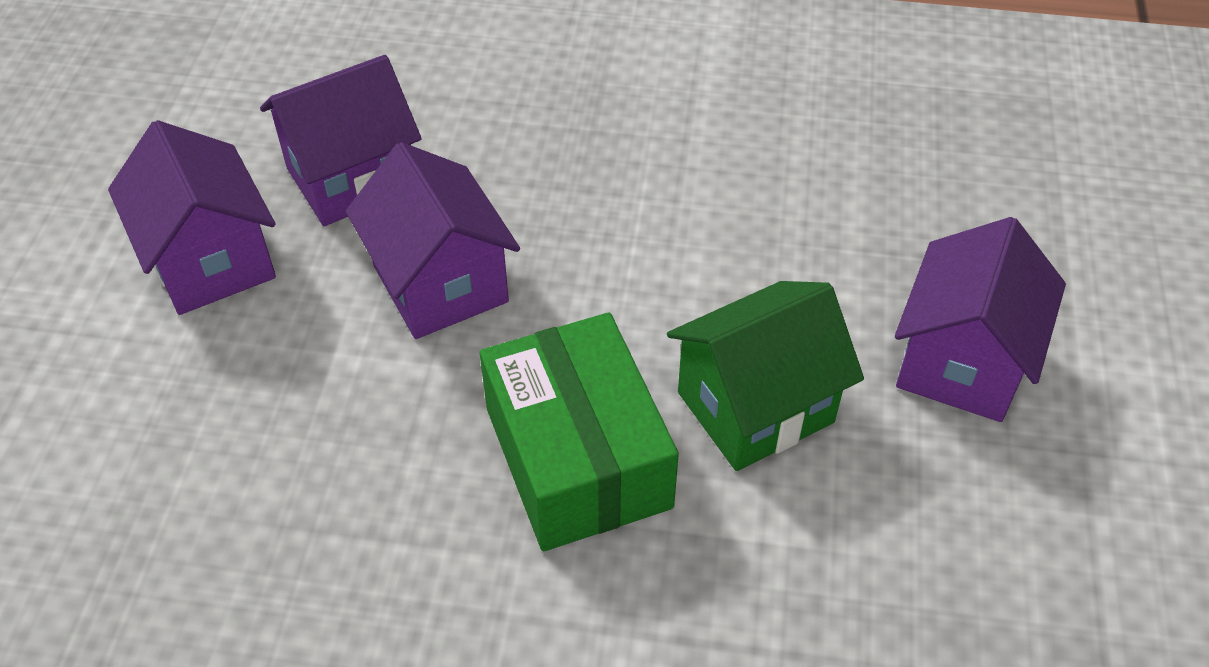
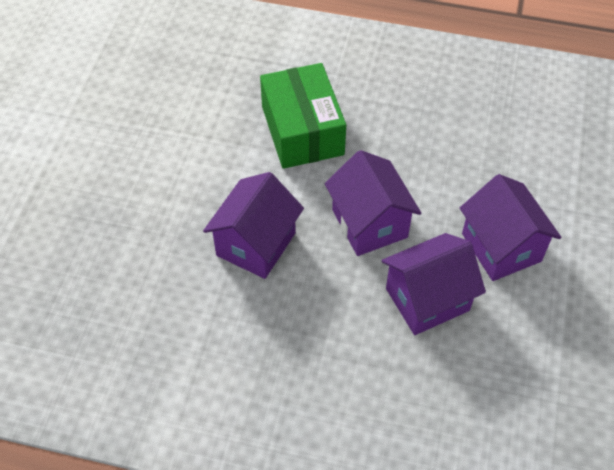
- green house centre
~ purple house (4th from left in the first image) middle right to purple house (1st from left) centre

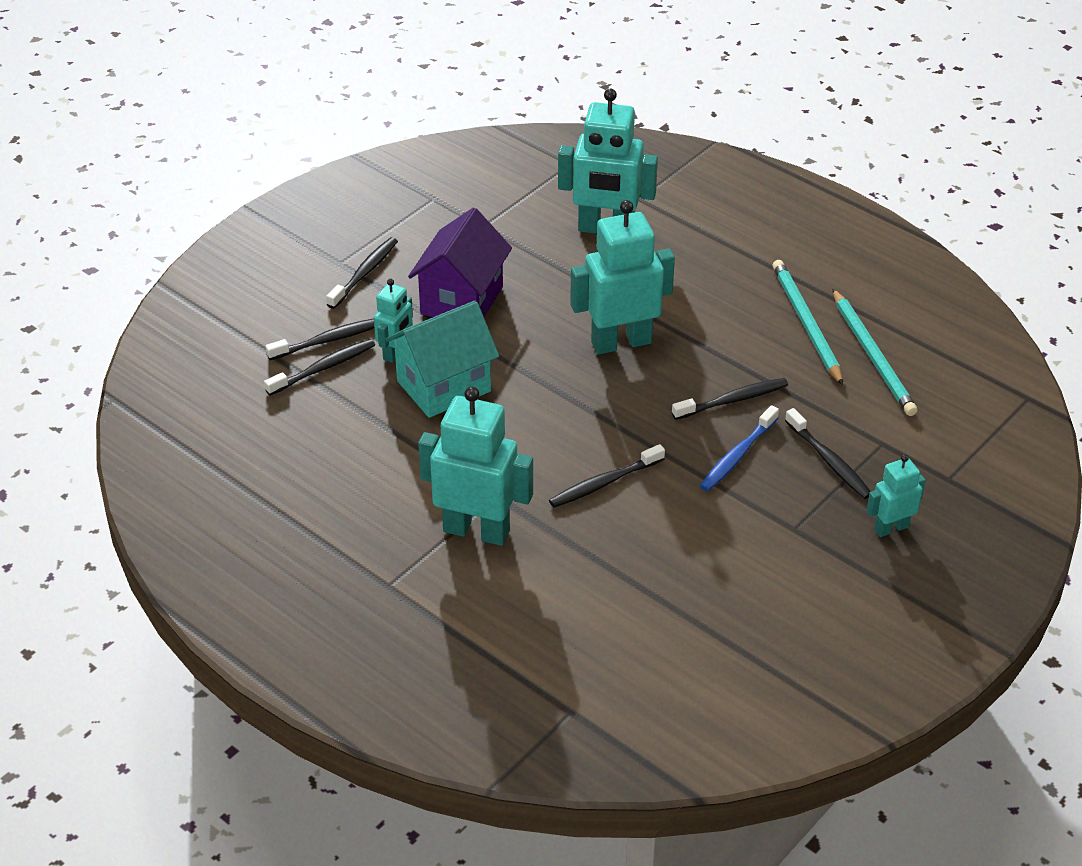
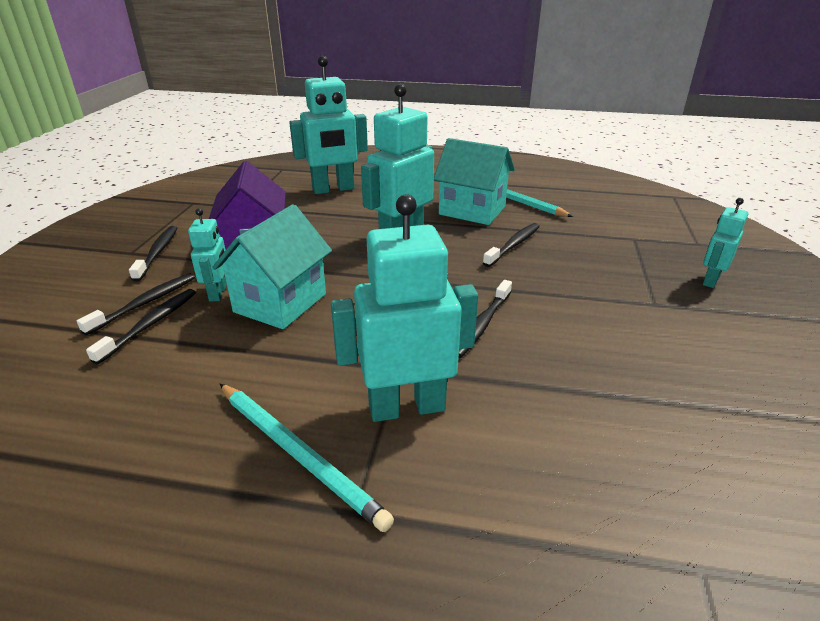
- blue toothbrush middle right
- black toothbrush (6th from left) middle right
~ turquoise pencil (2nd from left in the first image) middle right to turquoise pencil (1st from left) bottom centre
+ turquoise house (2nd from left) top centre

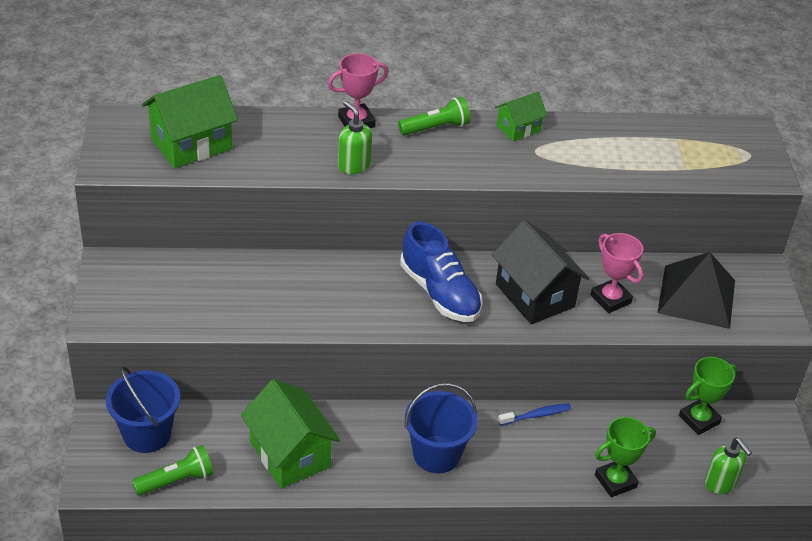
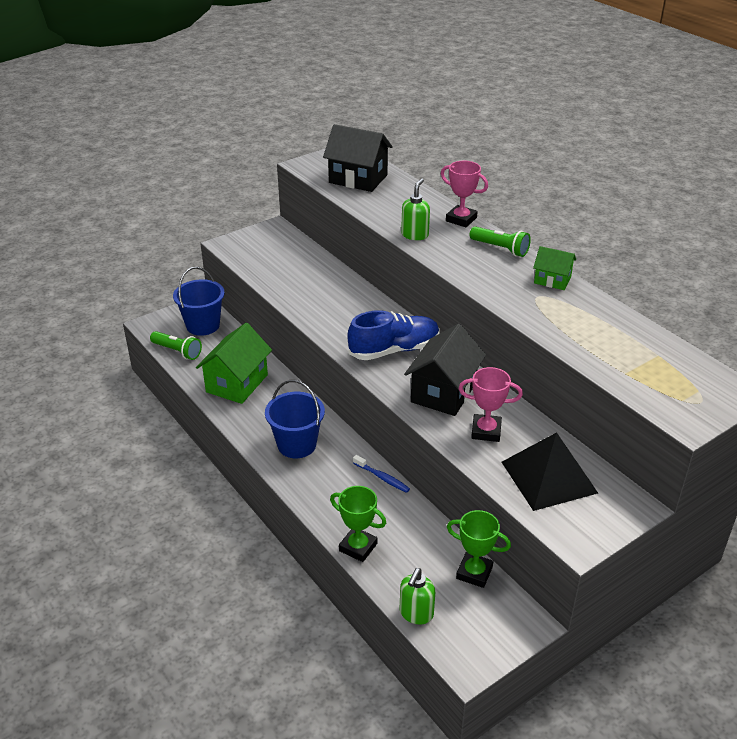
~ green house (1st from left) top left to black house (1st from left) top centre
~ blue shoe centre = centre 135 degrees counterclockwise
~ pink trophy (2nd from left) middle right = centre 75 degrees clockwise

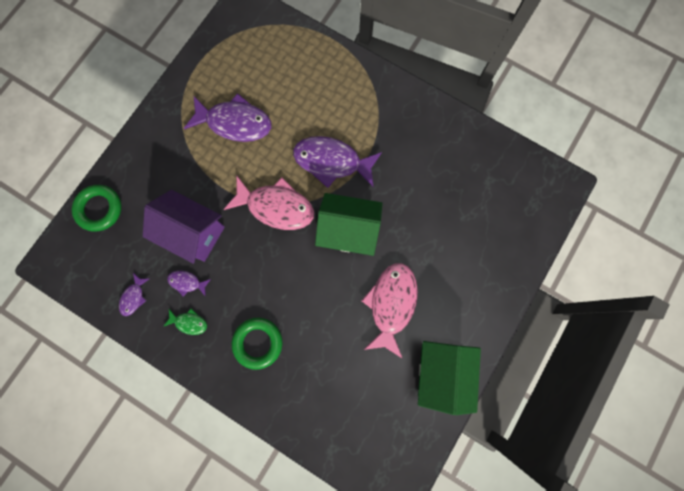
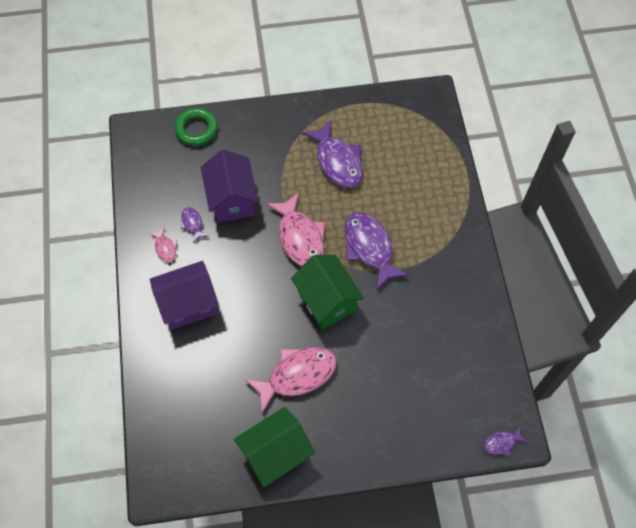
~ purple fish (1st from left in the first image) middle left to purple fish (4th from left) bottom right
~ green fish middle left to pink fish (1st from left) middle left
~ green ring (2nd from left) bottom centre to purple house (1st from left) middle left

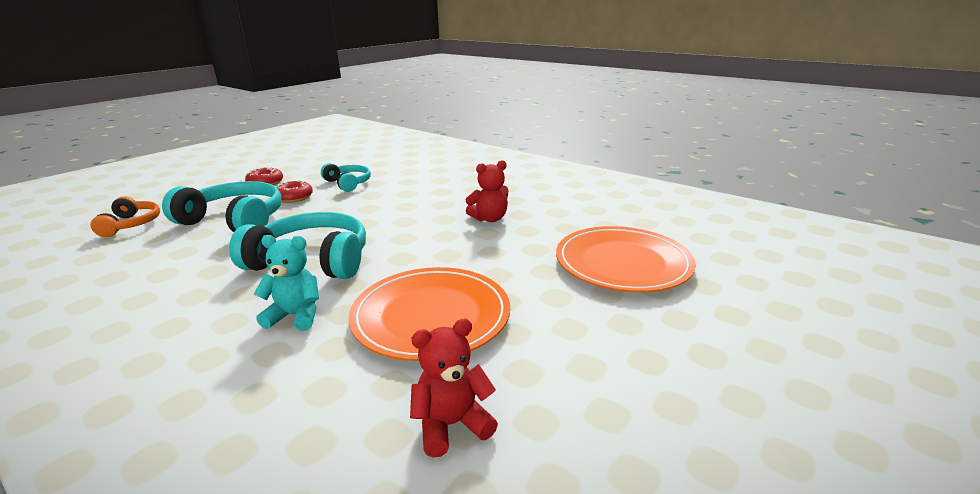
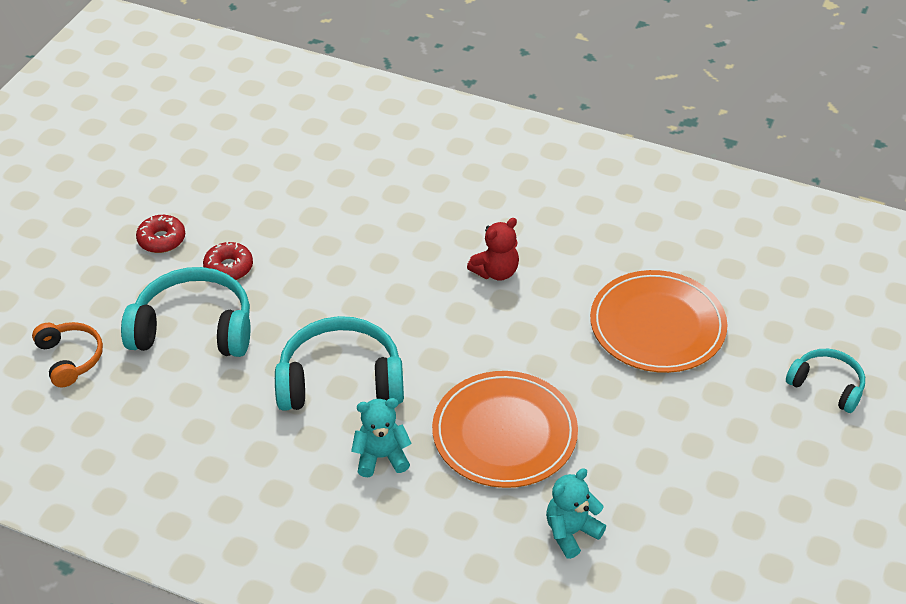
~ turquoise headphones (3rd from left) centre to middle right
~ red teddy bear (1st from left) bottom centre to turquoise teddy bear (2nd from left) bottom centre

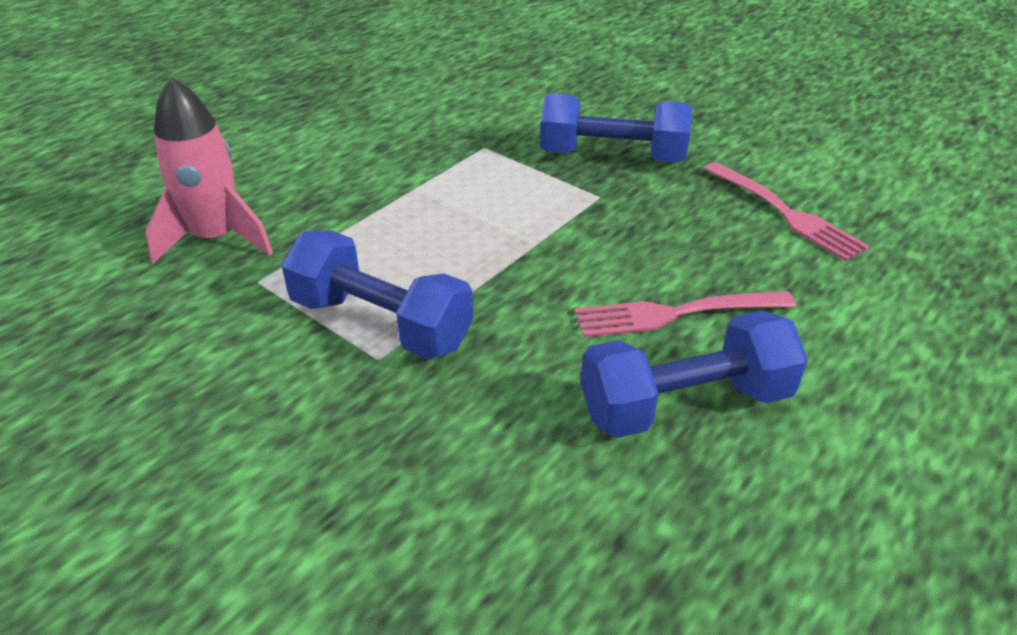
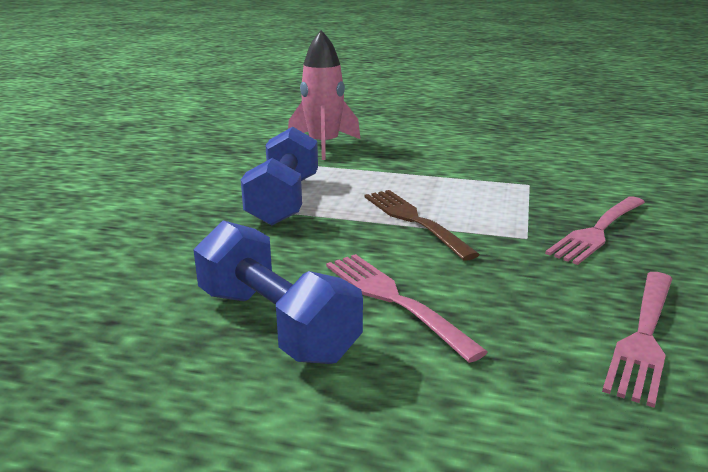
~ blue dumbbell (2nd from left) top centre to pink fork (2nd from left) middle right
+ brown fork centre

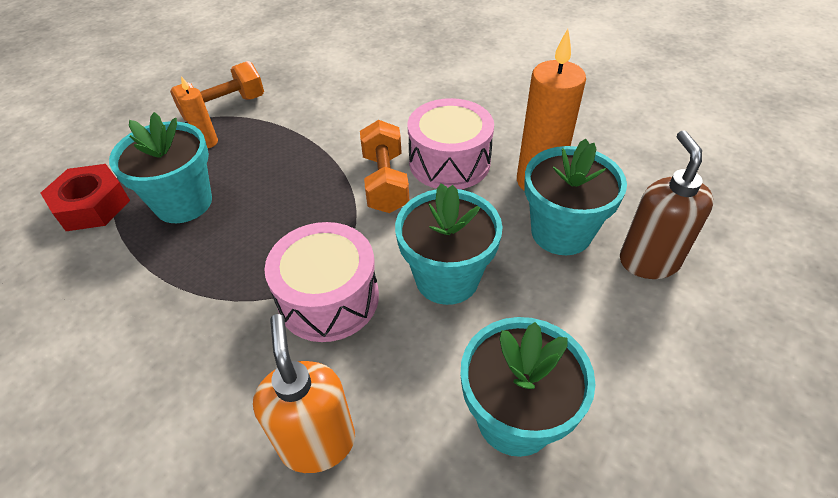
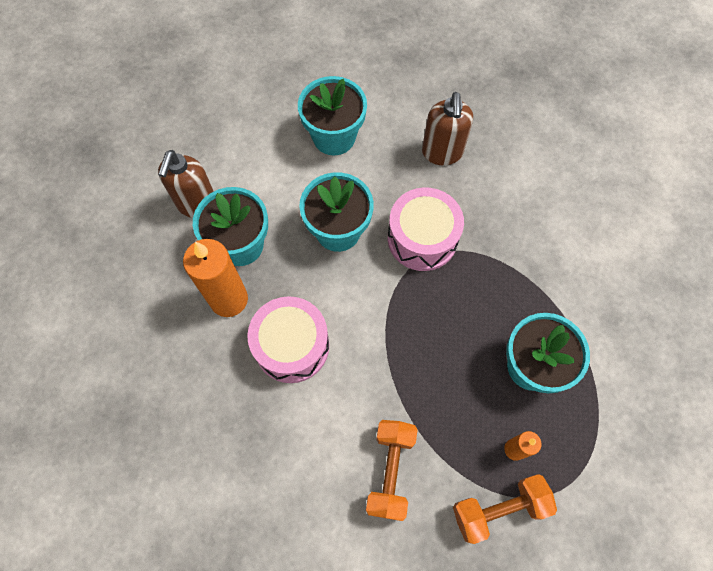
- red nut middle left
~ orange soap dispenser bottom centre to brown soap dispenser (2nd from left) top centre
~ orange dumbbell (2nd from left in the first image) centre to orange dumbbell (1st from left) bottom centre

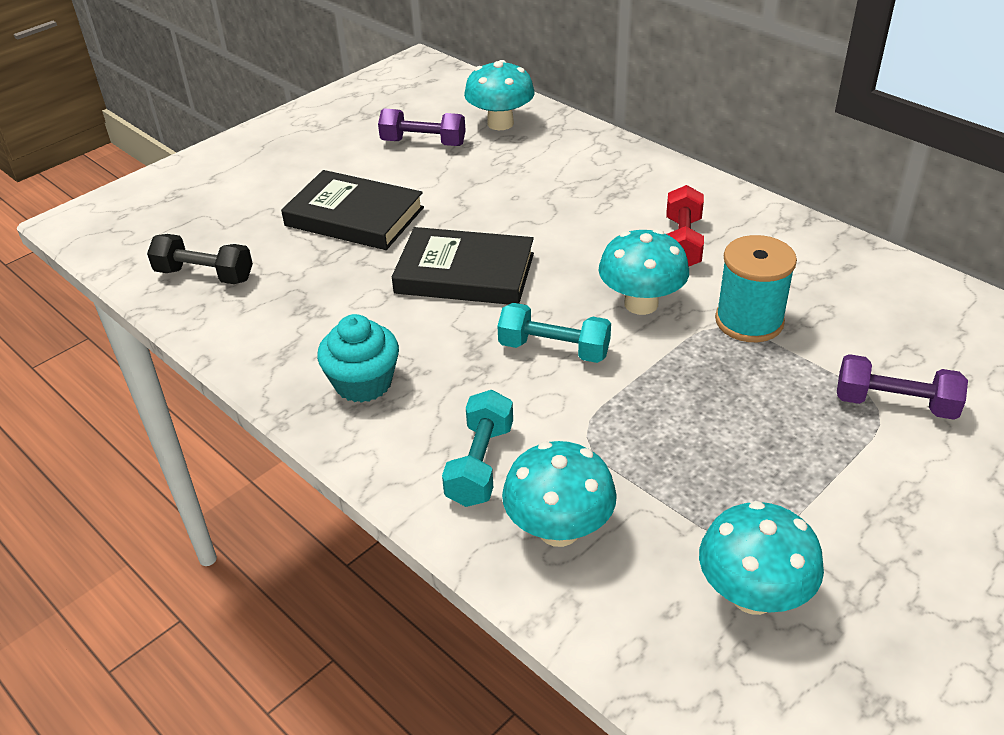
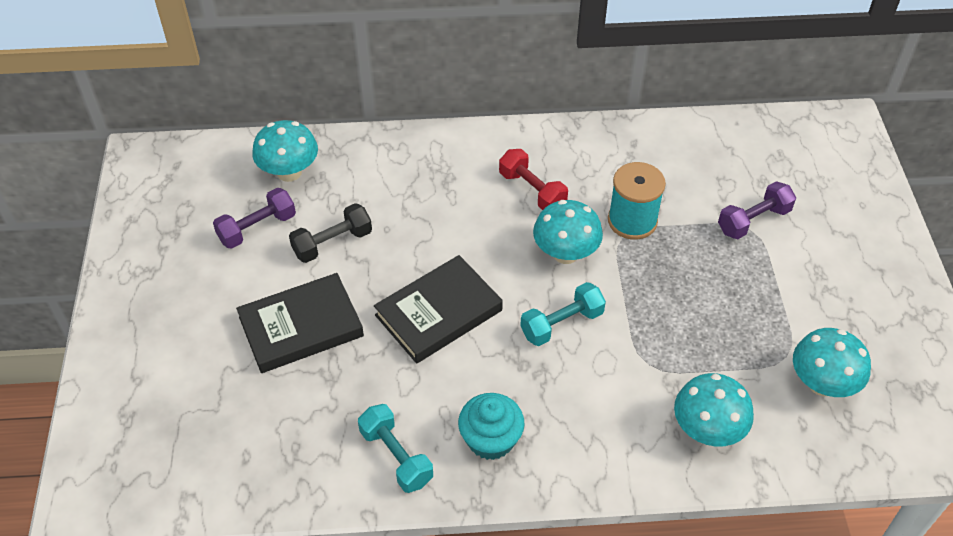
~ black dumbbell middle left to centre
~ turquoise dumbbell (1st from left) centre to bottom centre

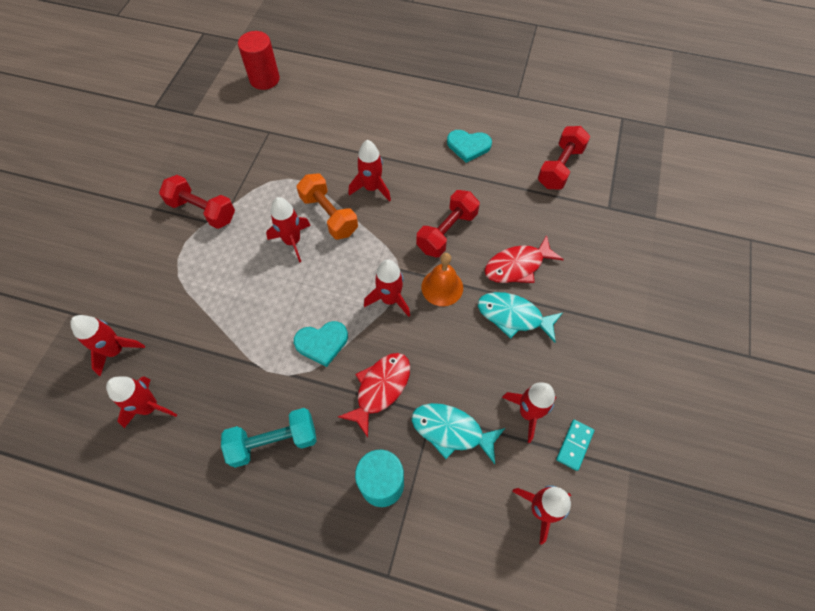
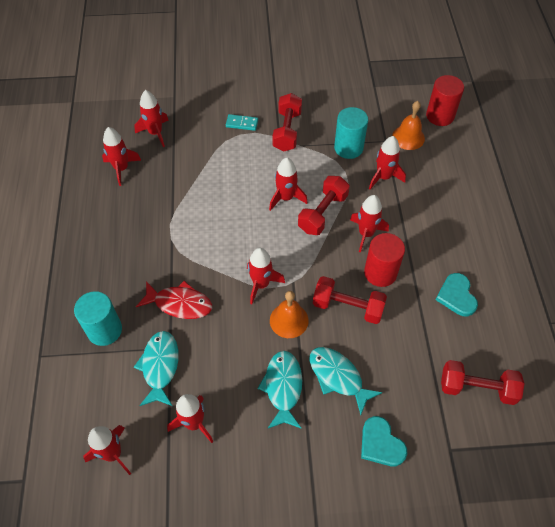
- turquoise dumbbell bottom left
~ turquoise heart (1st from left) centre to bottom right
~ orange dumbbell centre to red dumbbell (2nd from left) centre
~ red fish (2nd from left) centre to turquoise fish (3rd from left) bottom centre
~ turquoise domino bottom right to top centre
+ turquoise cylinder (2nd from left) top centre
+ red cylinder (1st from left) middle right
+ red rocket (8th from left) top right
+ orange bell (2nd from left) top right

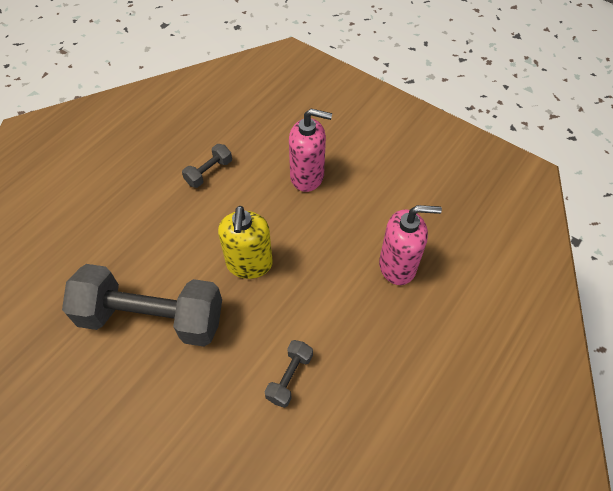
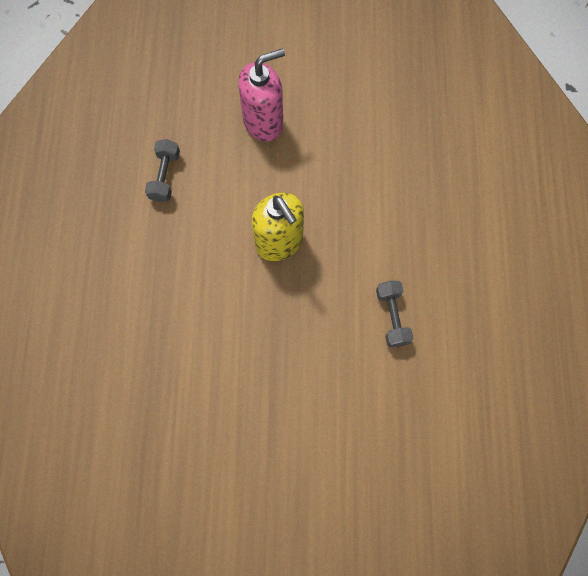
- grey dumbbell (1st from left) middle left
- pink soap dispenser (2nd from left) middle right

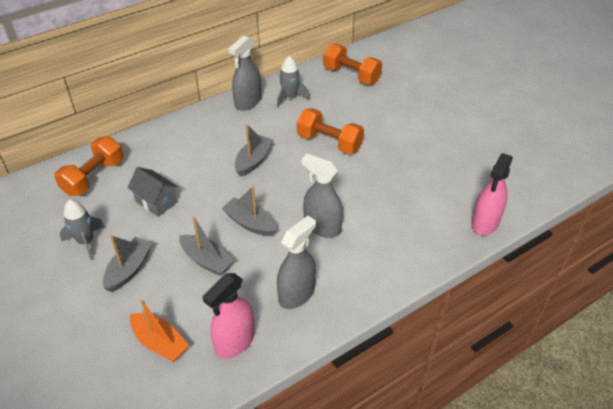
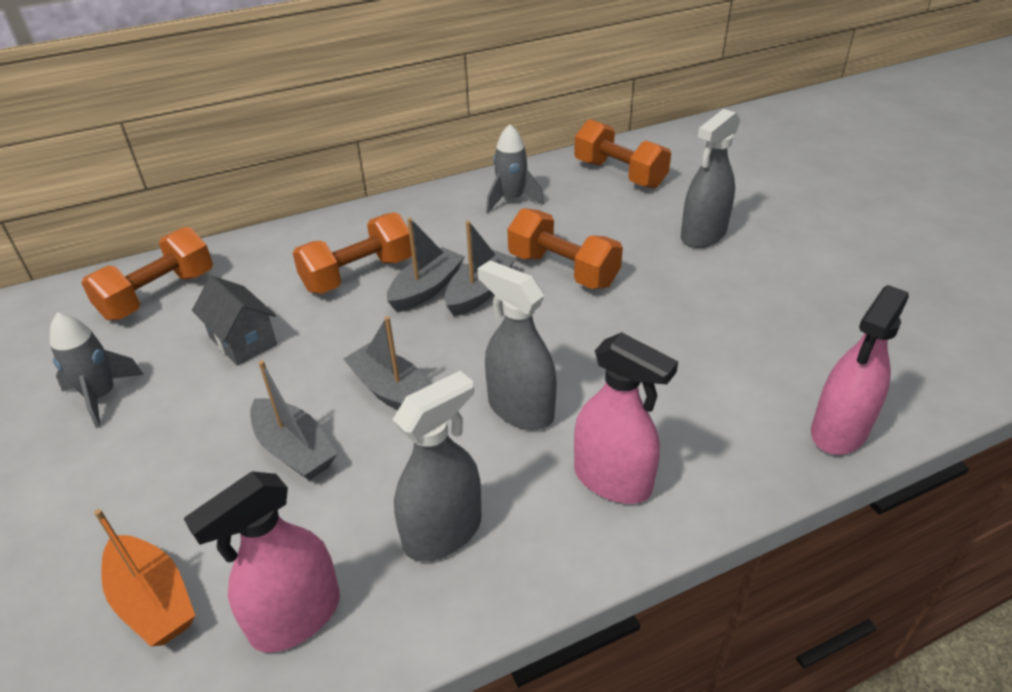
~ grey boat (1st from left in the first image) middle left to grey boat (4th from left) centre
~ grey spray bottle (1st from left in the first image) top centre to grey spray bottle (3rd from left) top right
+ orange dumbbell (2nd from left) centre
+ pink spray bottle (2nd from left) centre

